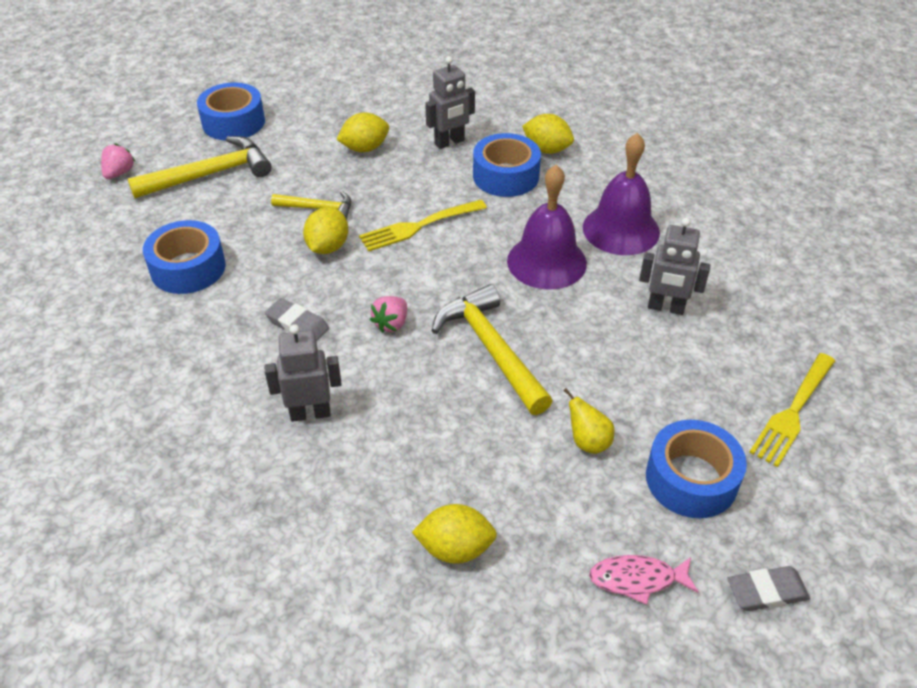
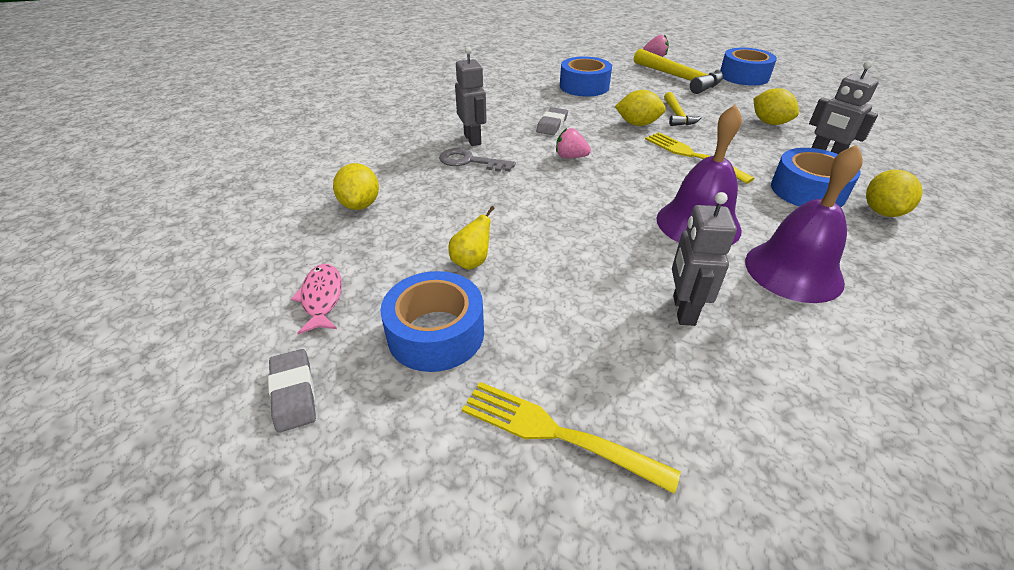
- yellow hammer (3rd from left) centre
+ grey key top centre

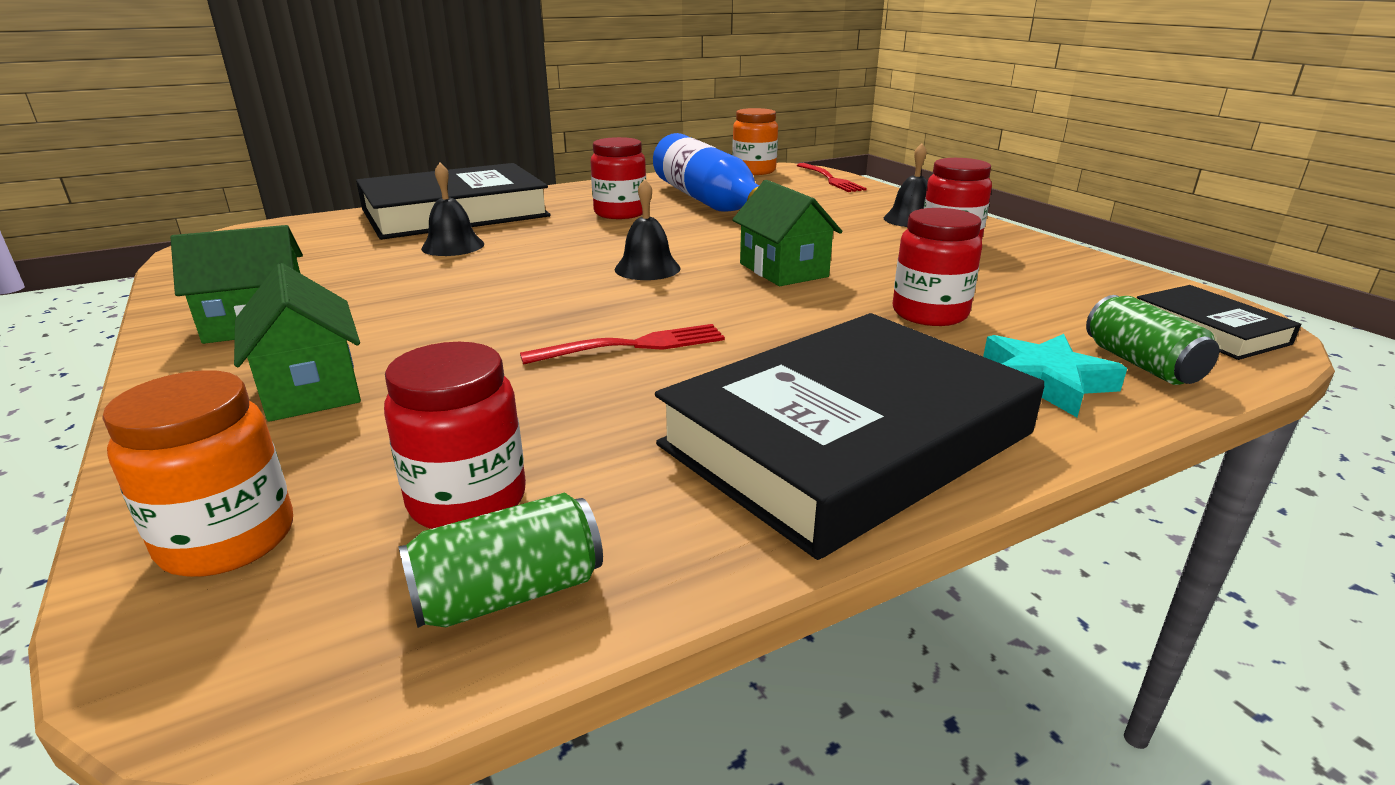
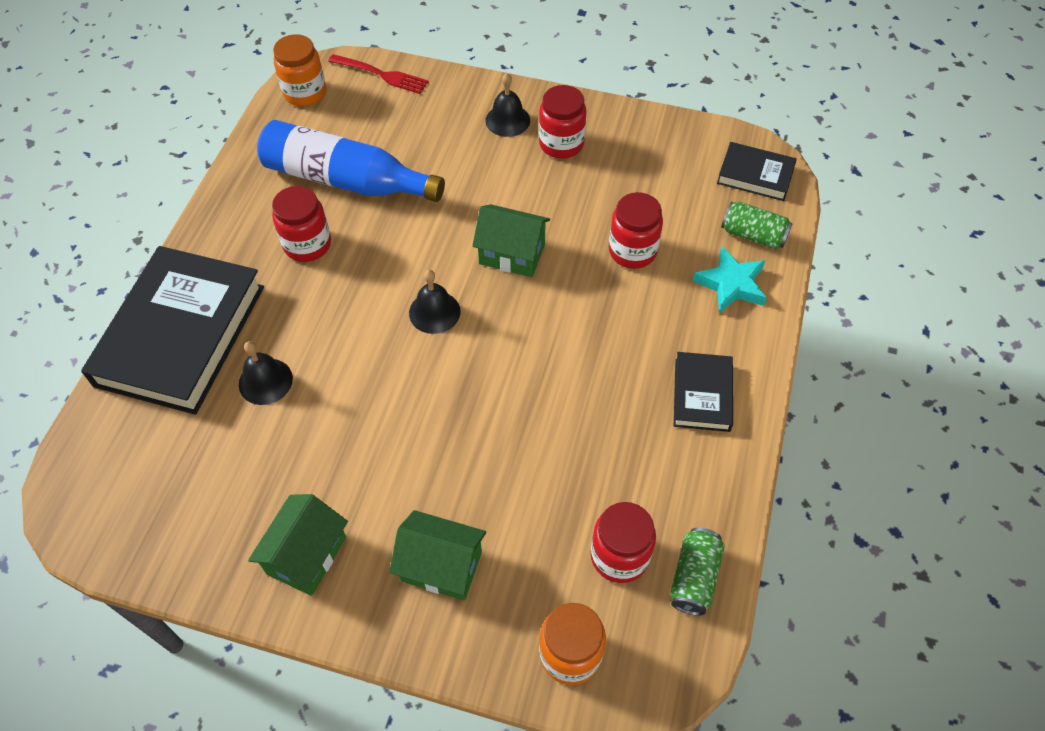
- red fork (1st from left) centre
~ black book (2nd from left) centre = middle right x0.48

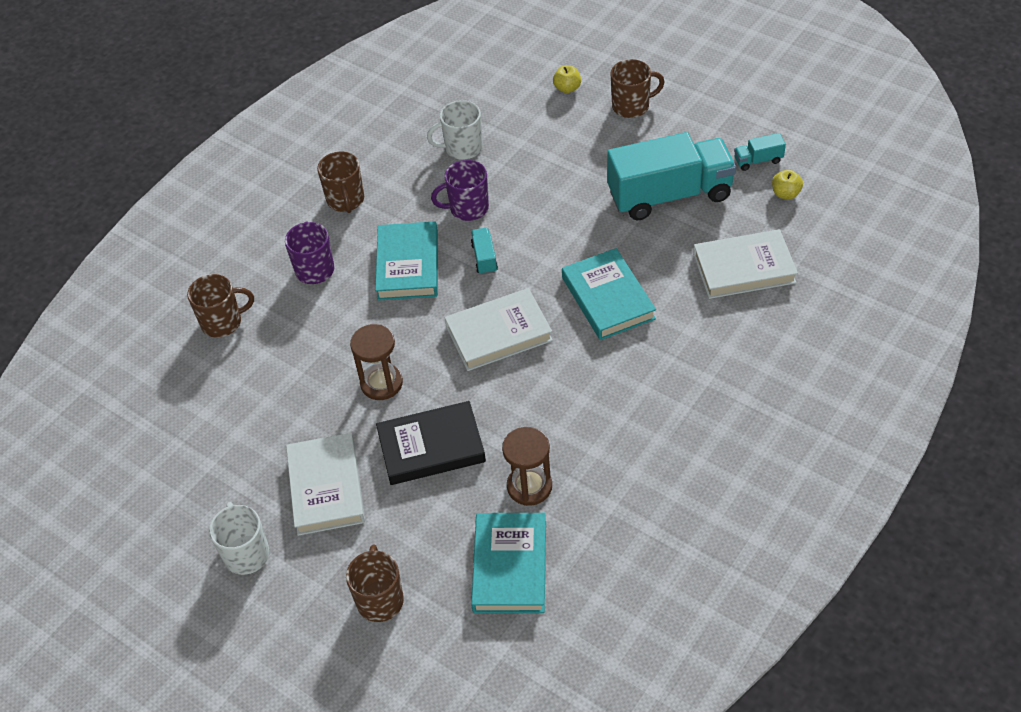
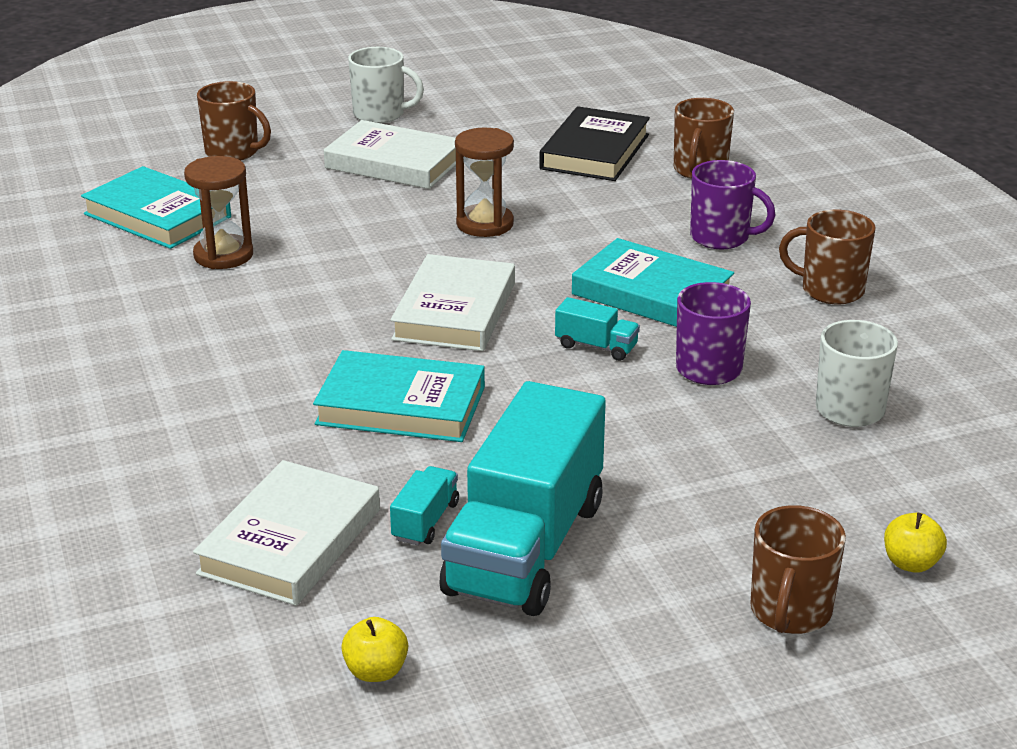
~ black book centre to top centre
~ turquoise truck (3rd from left in the first image) top right to turquoise truck (1st from left) bottom centre

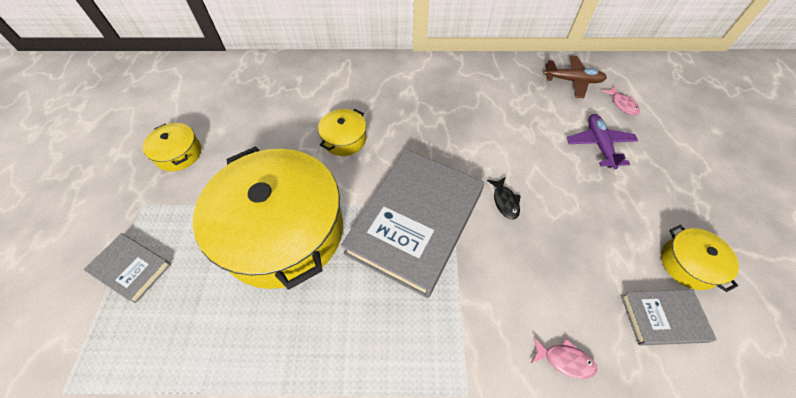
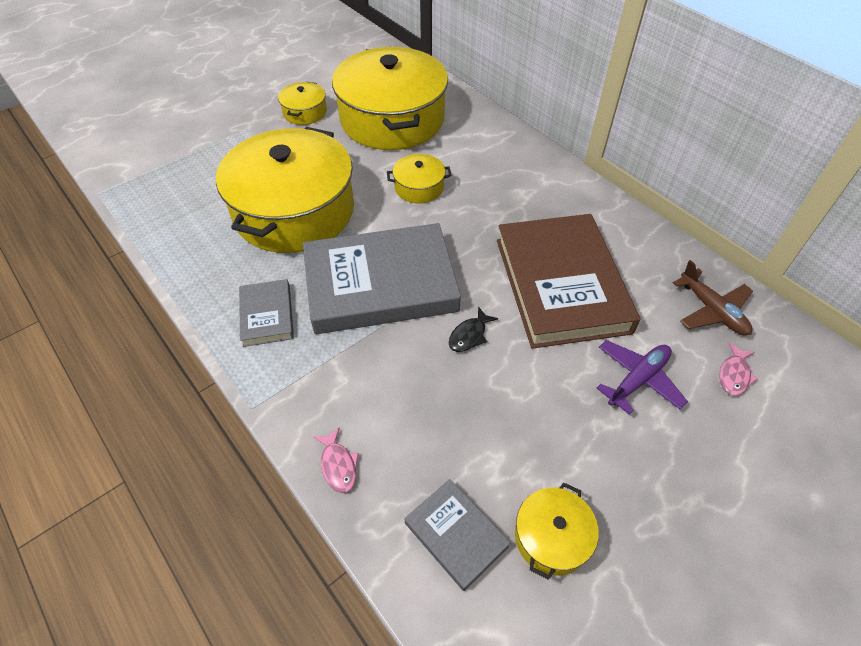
~ grey book (1st from left) bottom left to middle left
+ yellow pot (3rd from left) top centre
+ brown book centre

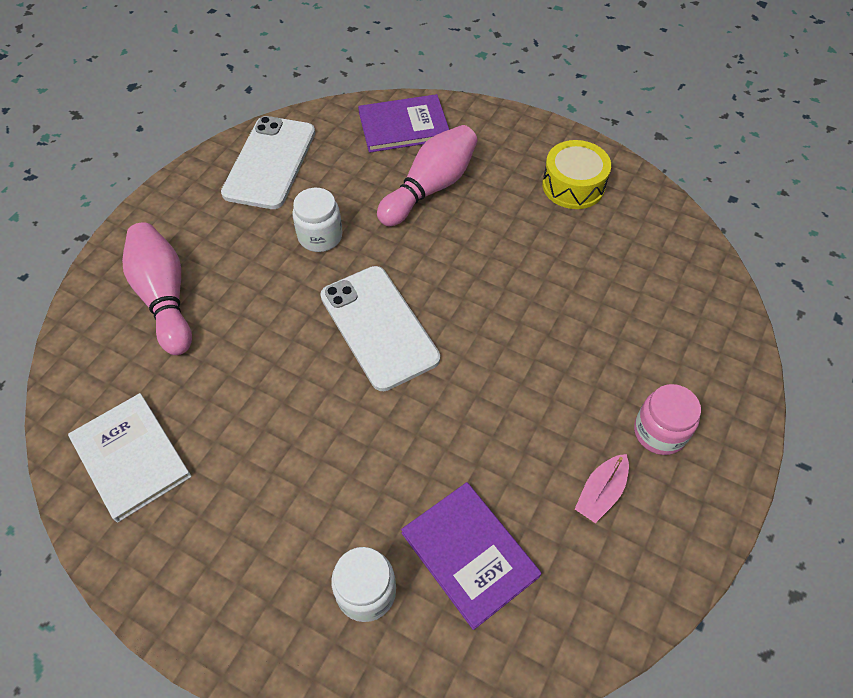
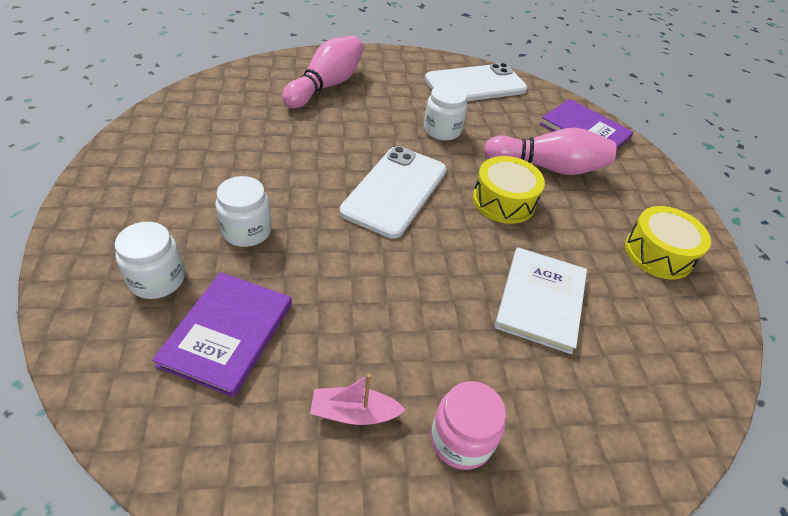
~ white book middle left to middle right
+ white jar (2nd from left) middle left
+ yellow drum (1st from left) centre

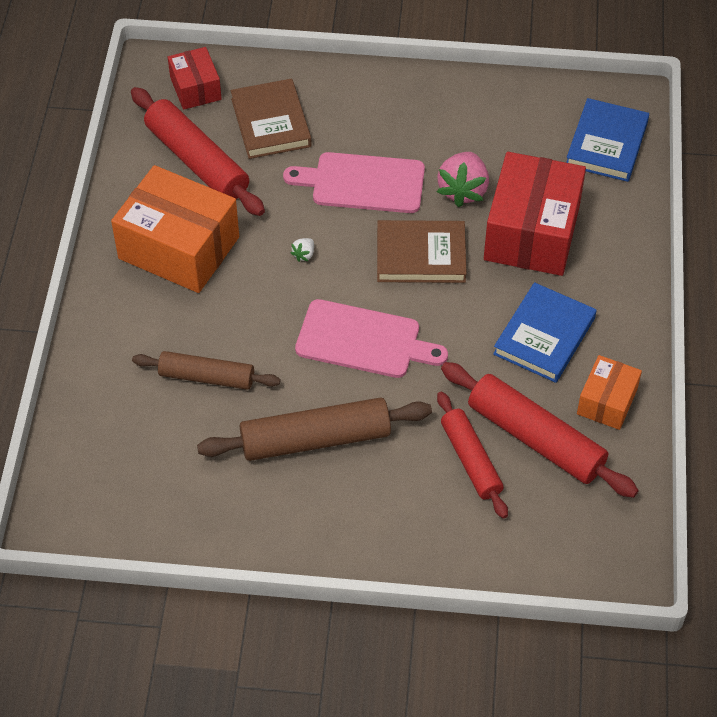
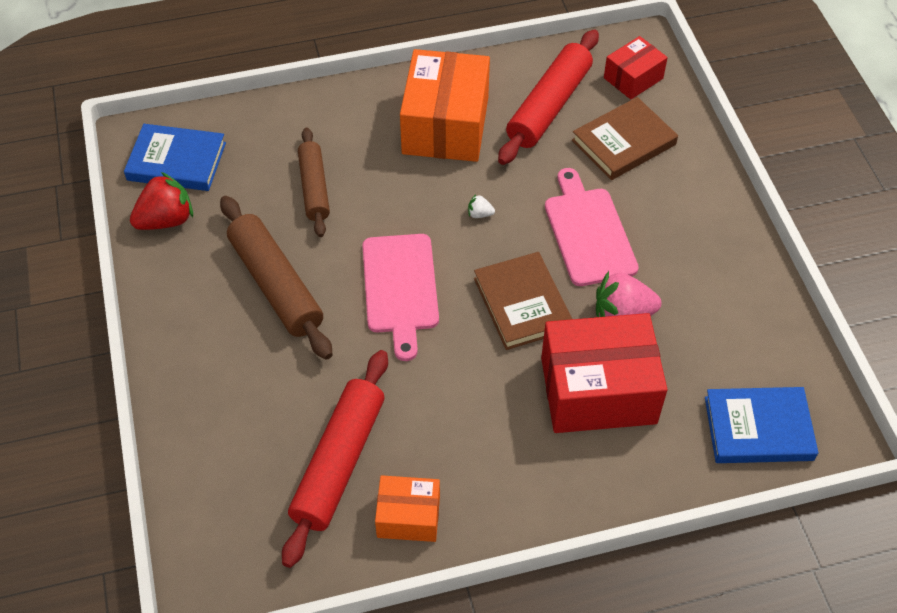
- red rolling pin (2nd from left) centre
~ blue book (1st from left) middle right to top left
+ red strawberry top left

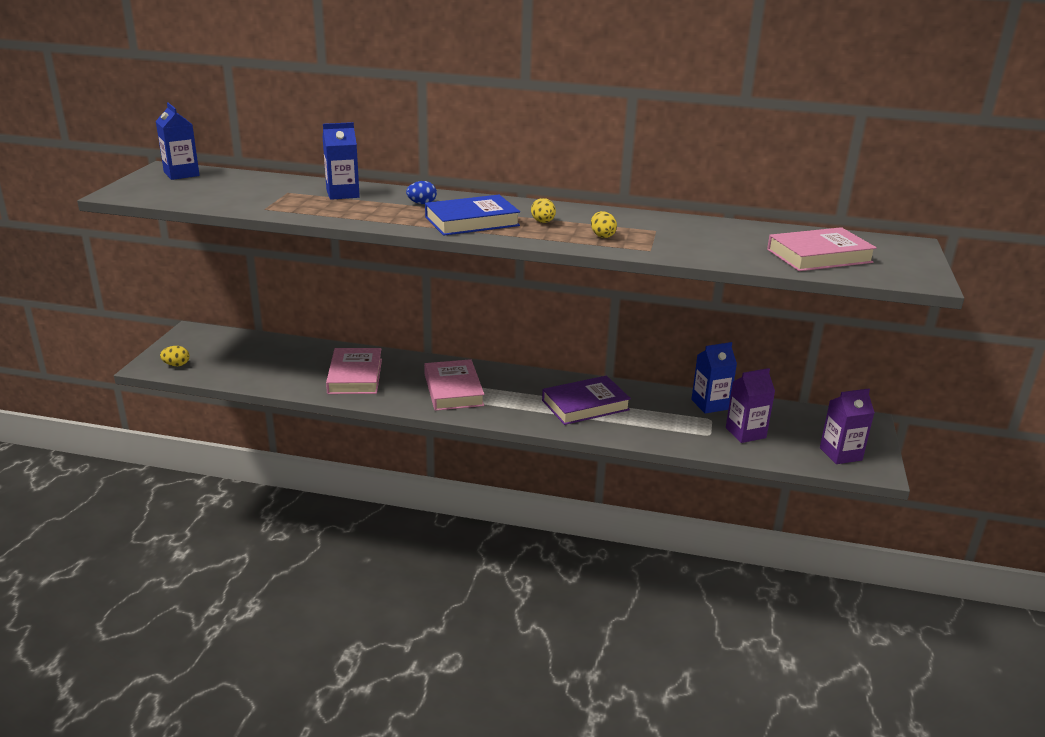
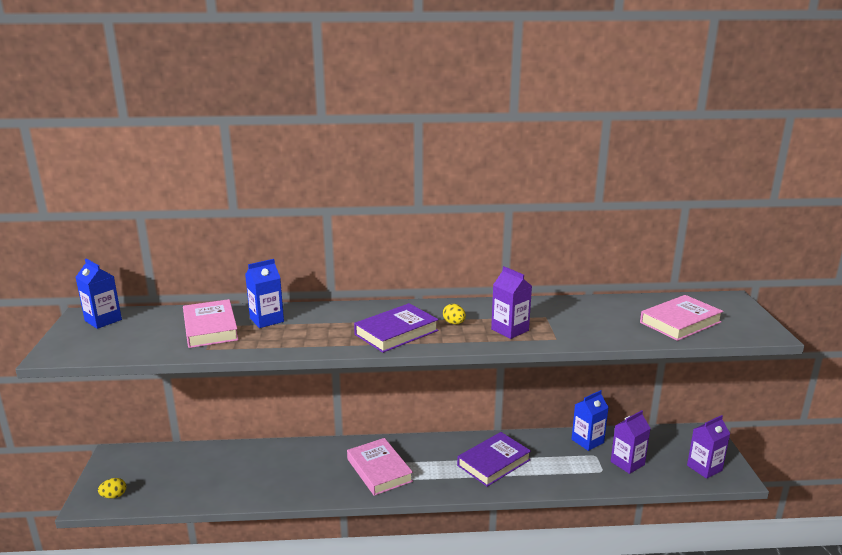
~ pink book (1st from left) centre to middle left
- blue egg top centre
~ blue book top centre to purple book (1st from left) centre
~ yellow egg (3rd from left) top centre to purple carton (1st from left) centre

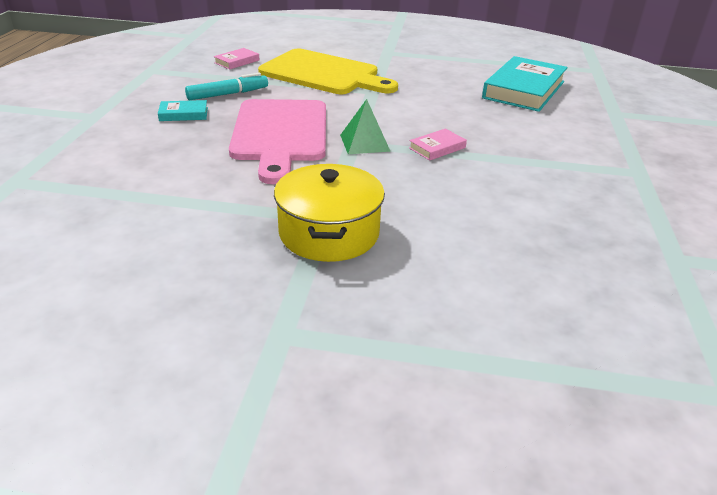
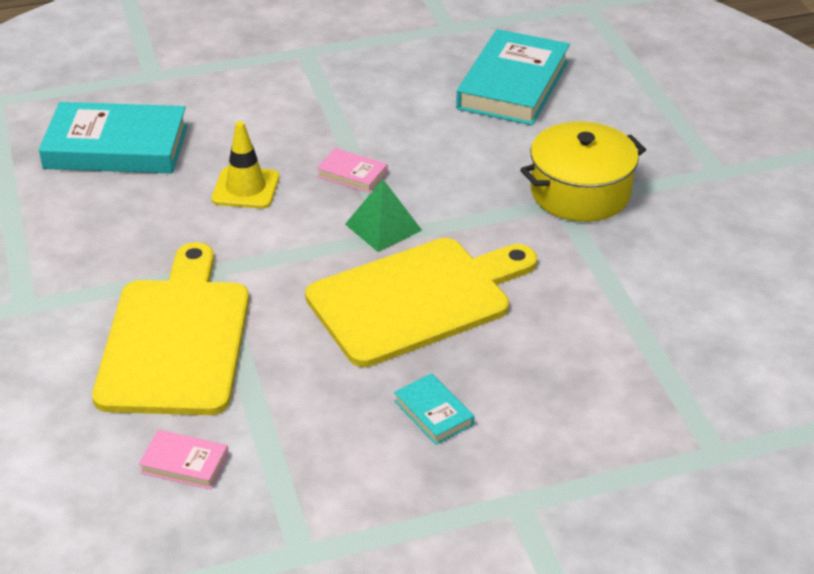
- turquoise marker top left
~ pink cutting board top centre to yellow cutting board (2nd from left) centre
+ yellow traffic cone top left
+ turquoise book (3rd from left) top centre

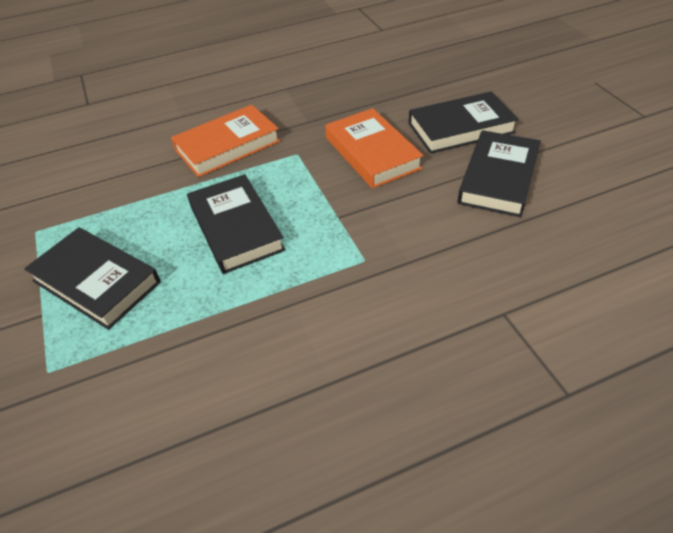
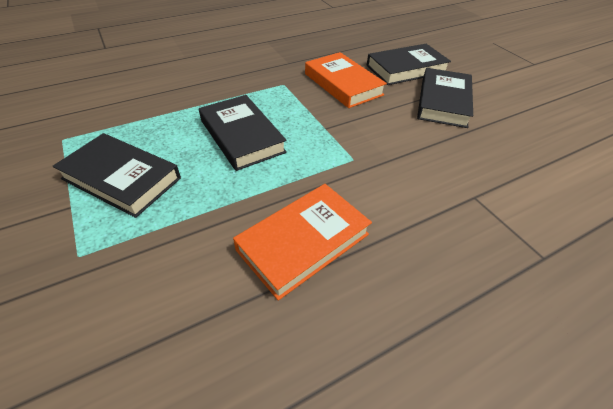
~ orange book (1st from left) top centre to centre

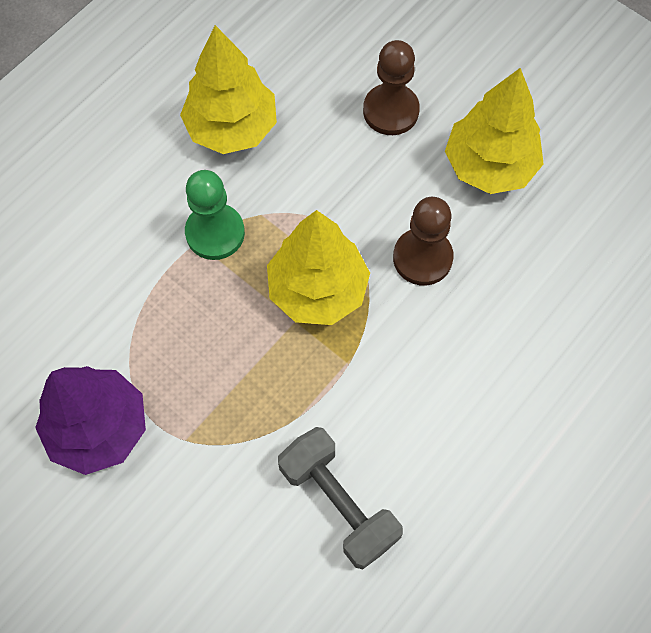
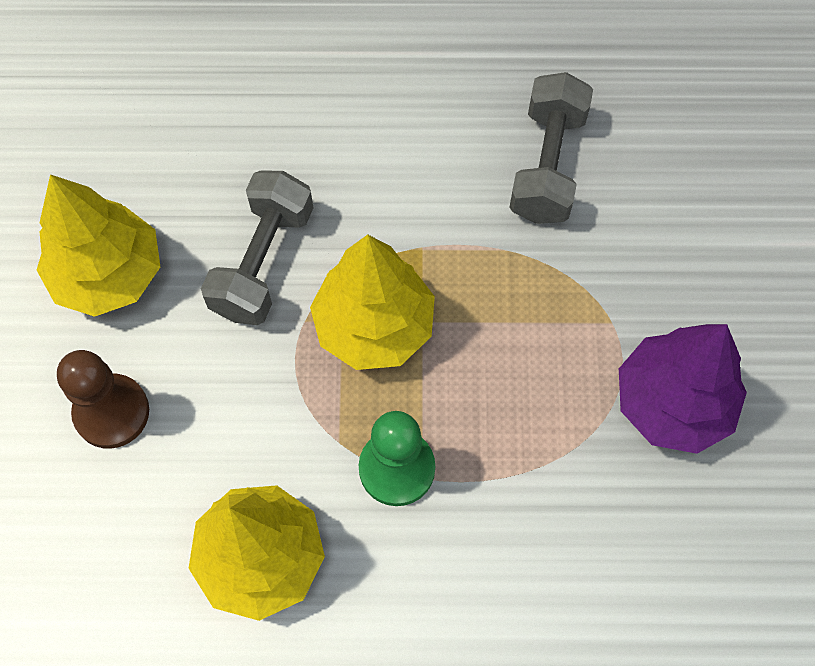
~ brown pawn (2nd from left) centre to grey dumbbell (1st from left) middle left

